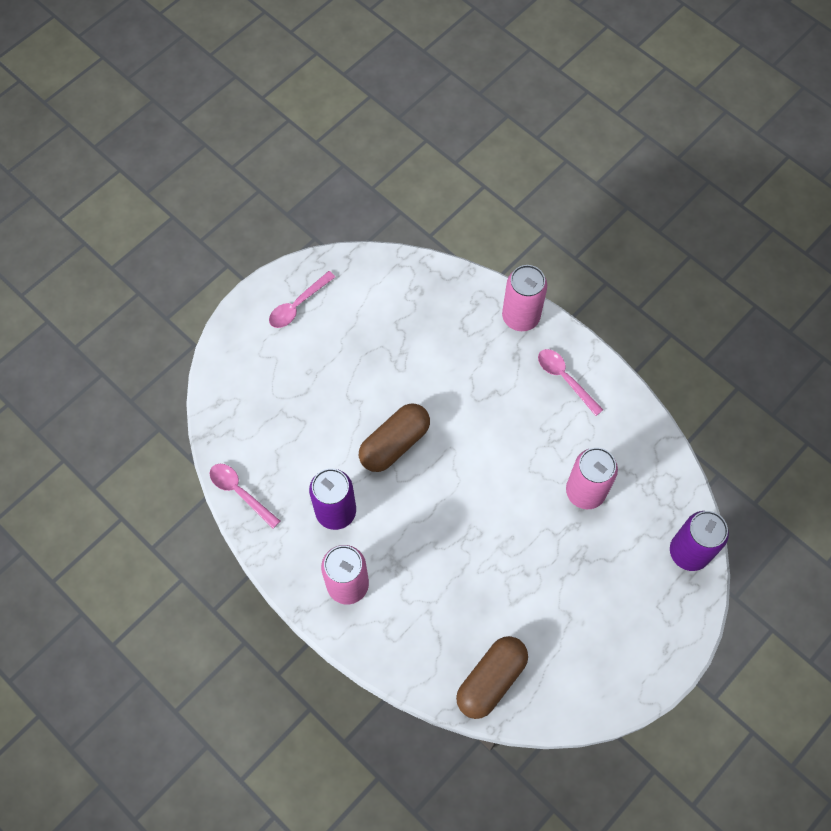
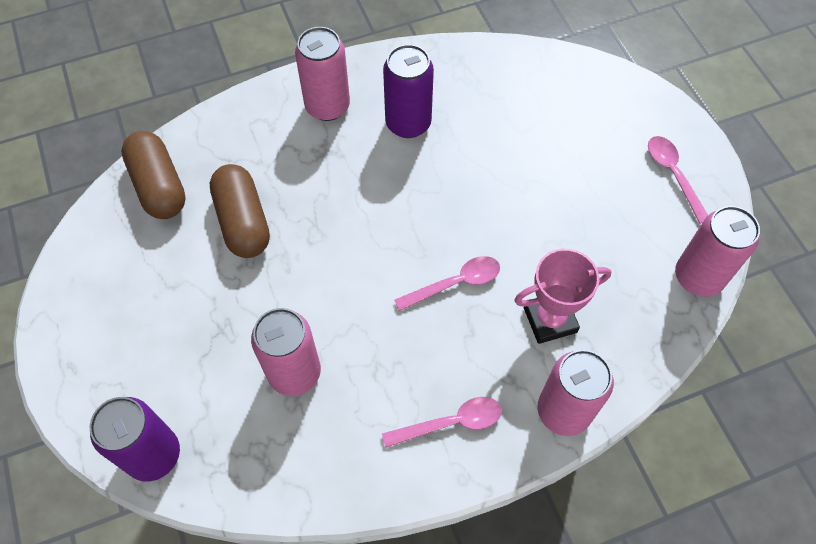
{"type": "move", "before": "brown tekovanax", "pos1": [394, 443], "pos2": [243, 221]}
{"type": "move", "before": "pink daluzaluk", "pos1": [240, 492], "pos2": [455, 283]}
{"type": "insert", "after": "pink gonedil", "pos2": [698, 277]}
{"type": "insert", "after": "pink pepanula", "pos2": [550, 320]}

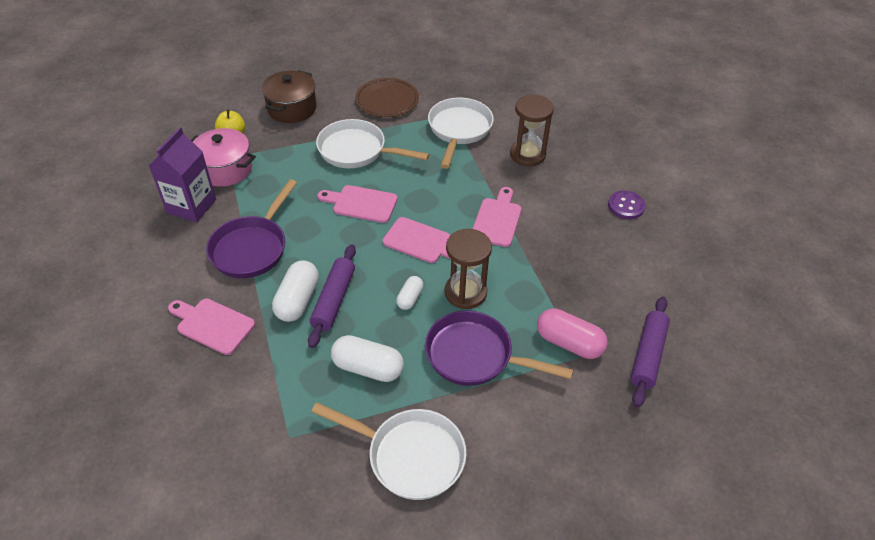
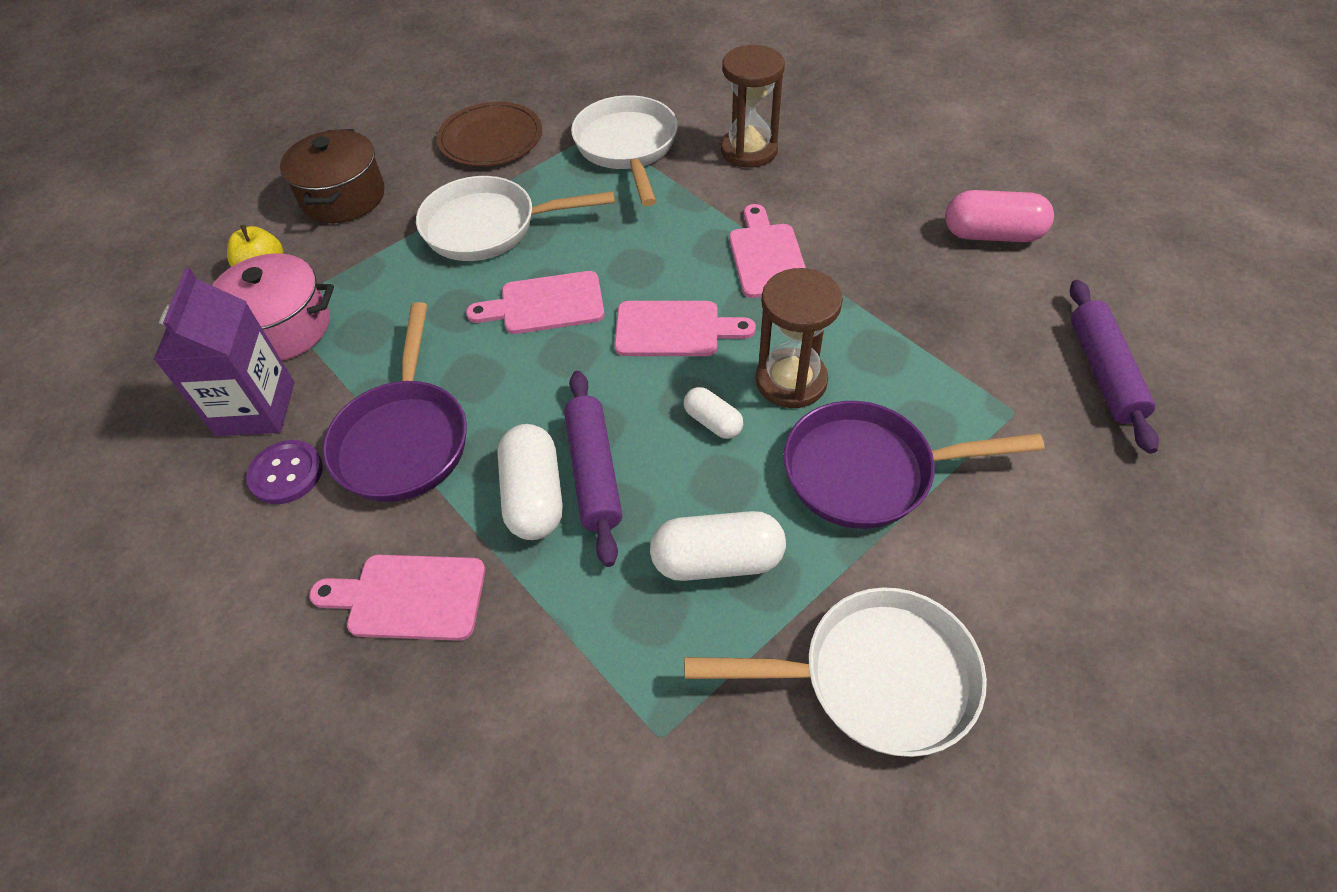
{"type": "move", "before": "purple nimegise", "pos1": [626, 206], "pos2": [286, 473]}
{"type": "rotate", "before": "white tekovanax", "pos1": [410, 298], "pos2": [713, 422], "turn": -45}
{"type": "move", "before": "pink tekovanax", "pos1": [569, 343], "pos2": [992, 235]}

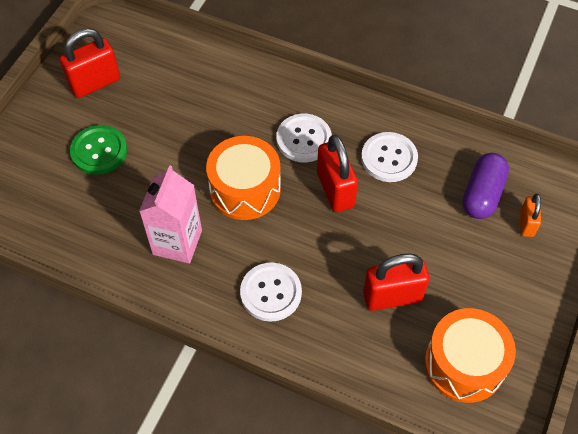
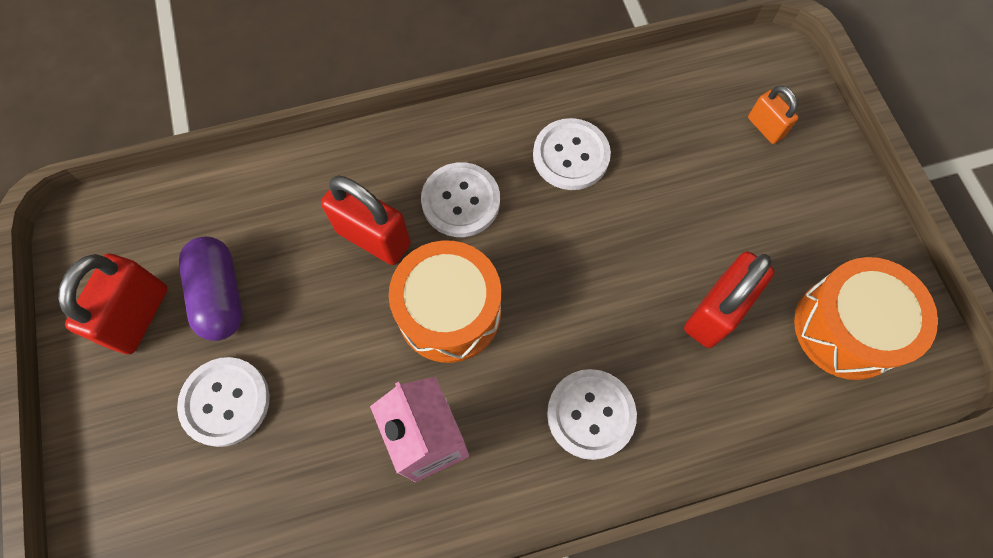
{"type": "recolor", "before": "green nimegise", "after": "white nimegise", "pos1": [99, 151], "pos2": [225, 402]}
{"type": "move", "before": "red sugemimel", "pos1": [335, 190], "pos2": [373, 238]}
{"type": "move", "before": "purple tekovanax", "pos1": [482, 194], "pos2": [220, 295]}

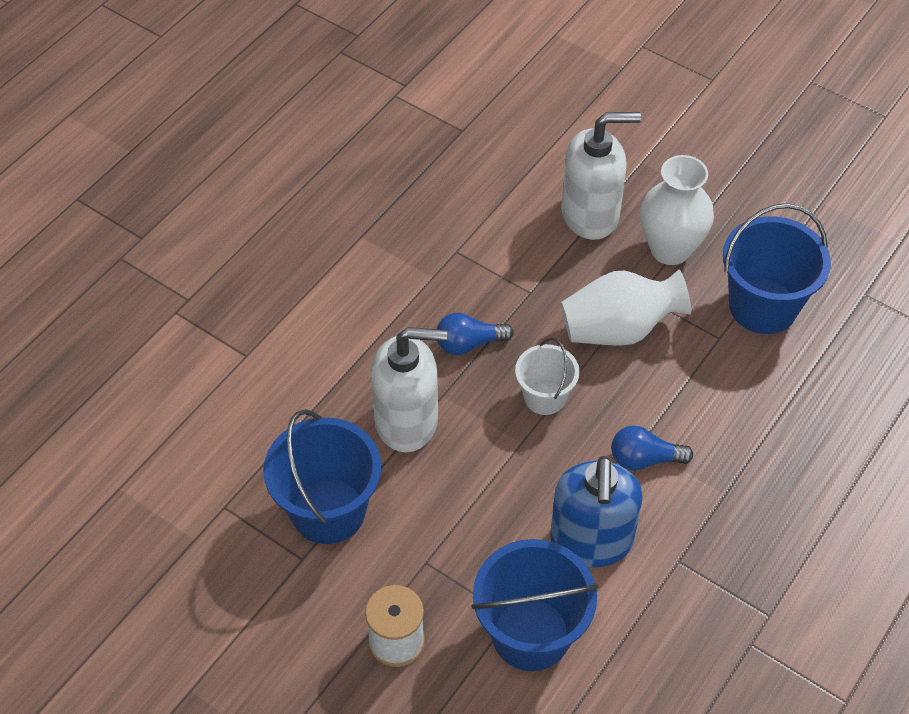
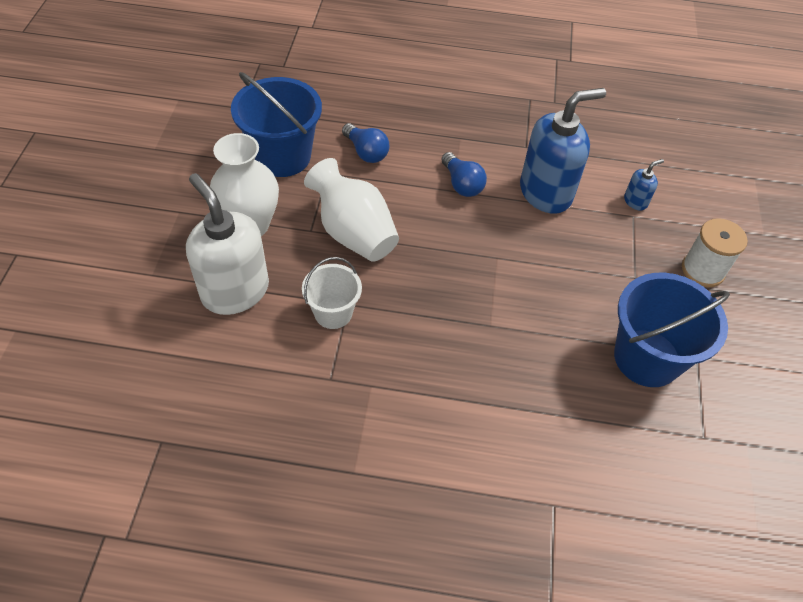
{"type": "move", "before": "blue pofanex", "pos1": [468, 344], "pos2": [366, 152]}
{"type": "delete", "before": "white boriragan", "pos1": [407, 421]}
{"type": "move", "before": "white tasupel", "pos1": [544, 397], "pos2": [333, 313]}
{"type": "replace", "before": "blue tasupel", "after": "blue boriragan", "pos1": [531, 634], "pos2": [635, 201]}

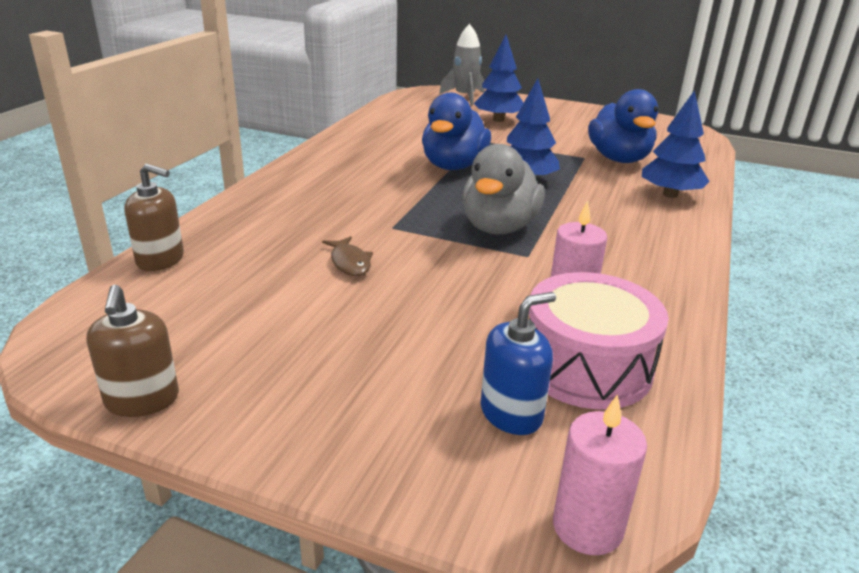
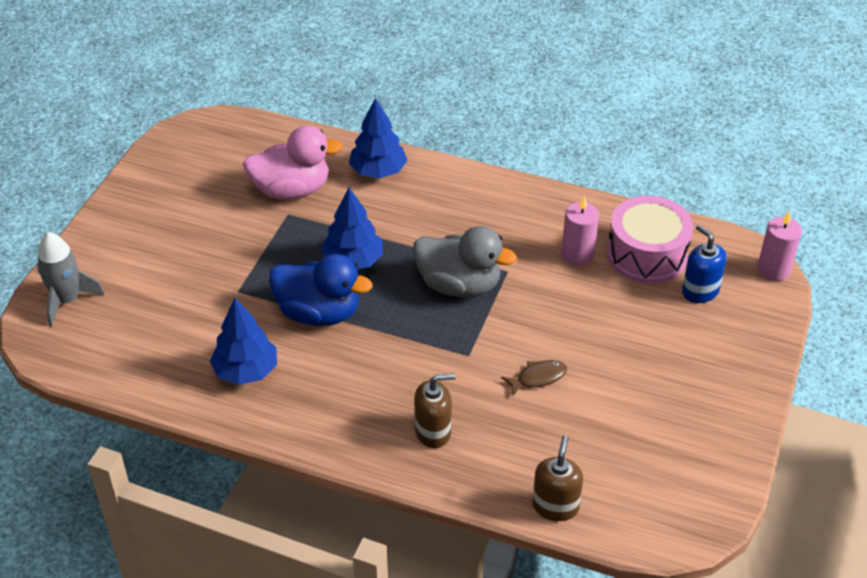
{"type": "move", "before": "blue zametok", "pos1": [498, 120], "pos2": [246, 371]}
{"type": "recolor", "before": "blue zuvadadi", "after": "pink zuvadadi", "pos1": [619, 159], "pos2": [291, 190]}
{"type": "move", "before": "brown boriragan", "pos1": [142, 400], "pos2": [433, 431]}

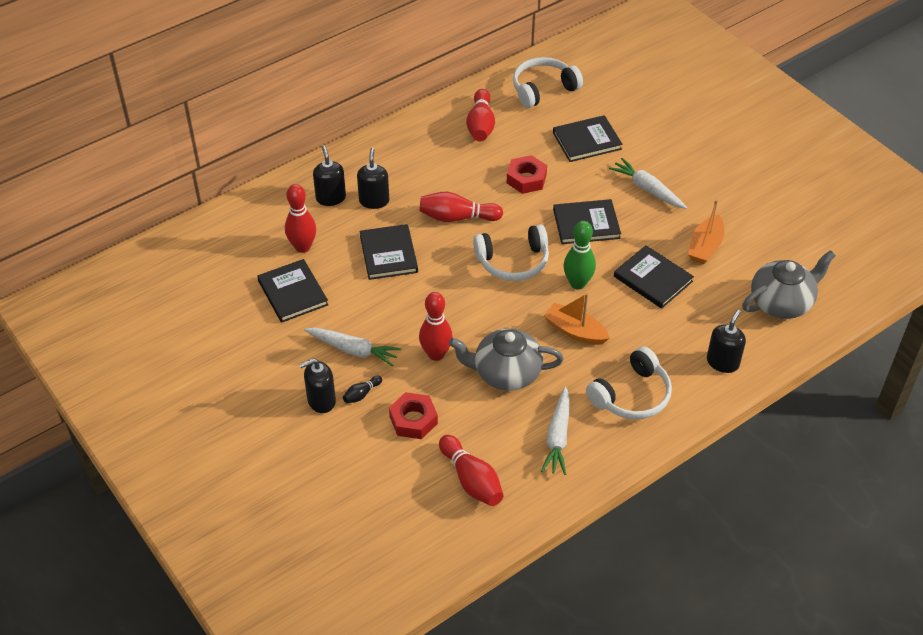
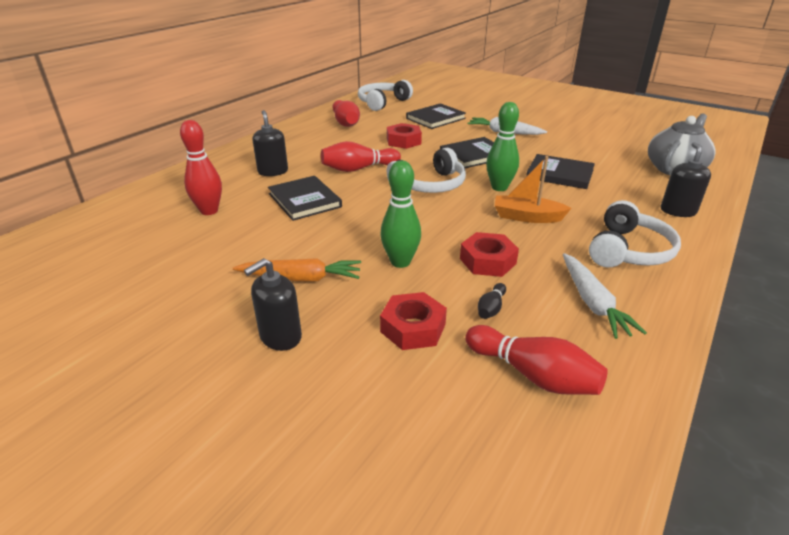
{"type": "delete", "before": "black boriragan", "pos1": [330, 198]}
{"type": "delete", "before": "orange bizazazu", "pos1": [705, 246]}
{"type": "delete", "before": "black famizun", "pos1": [293, 293]}
{"type": "recolor", "before": "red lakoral", "after": "green lakoral", "pos1": [436, 354], "pos2": [400, 262]}
{"type": "recolor", "before": "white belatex", "after": "orange belatex", "pos1": [353, 350], "pos2": [301, 278]}
{"type": "replace", "before": "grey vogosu", "after": "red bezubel", "pos1": [506, 373], "pos2": [487, 261]}
{"type": "move", "before": "black lakoral", "pos1": [361, 394], "pos2": [491, 308]}

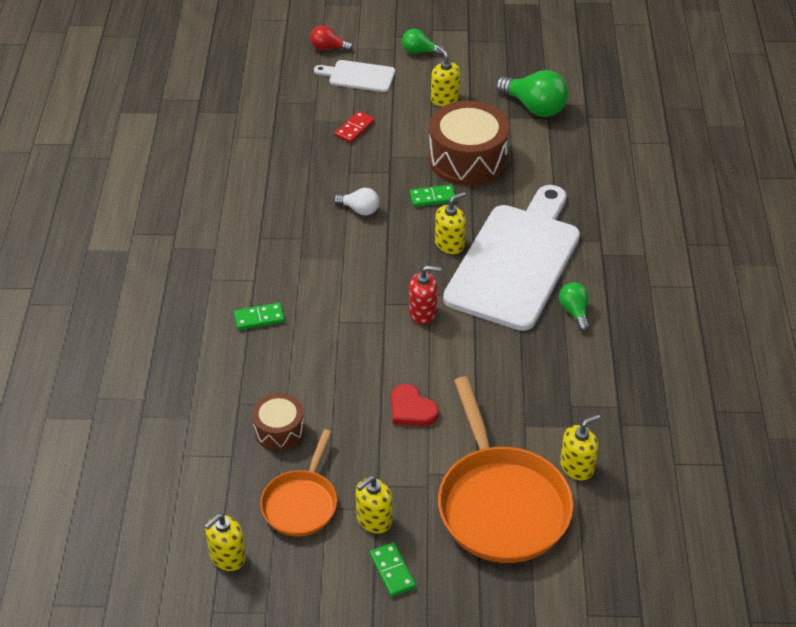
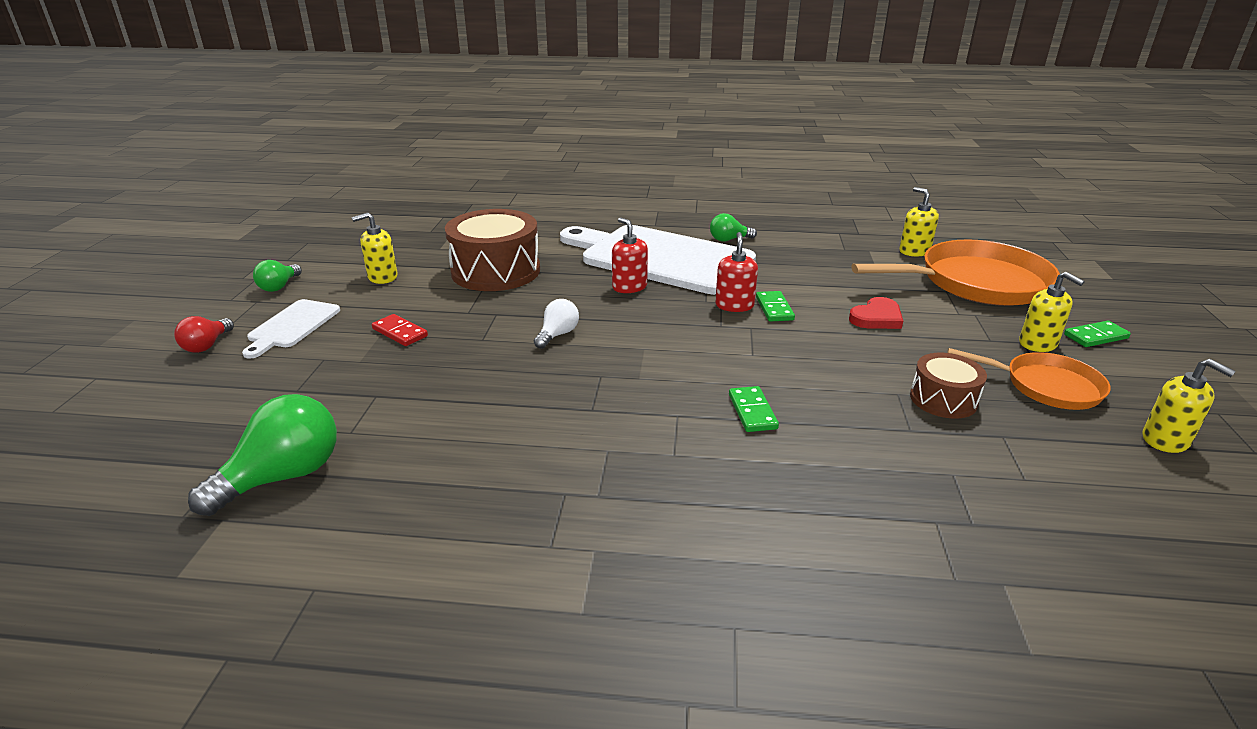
{"type": "move", "before": "green pofanex", "pos1": [534, 107], "pos2": [283, 477]}
{"type": "move", "before": "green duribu", "pos1": [432, 197], "pos2": [774, 308]}
{"type": "recolor", "before": "yellow boriragan", "after": "red boriragan", "pos1": [449, 244], "pos2": [629, 287]}

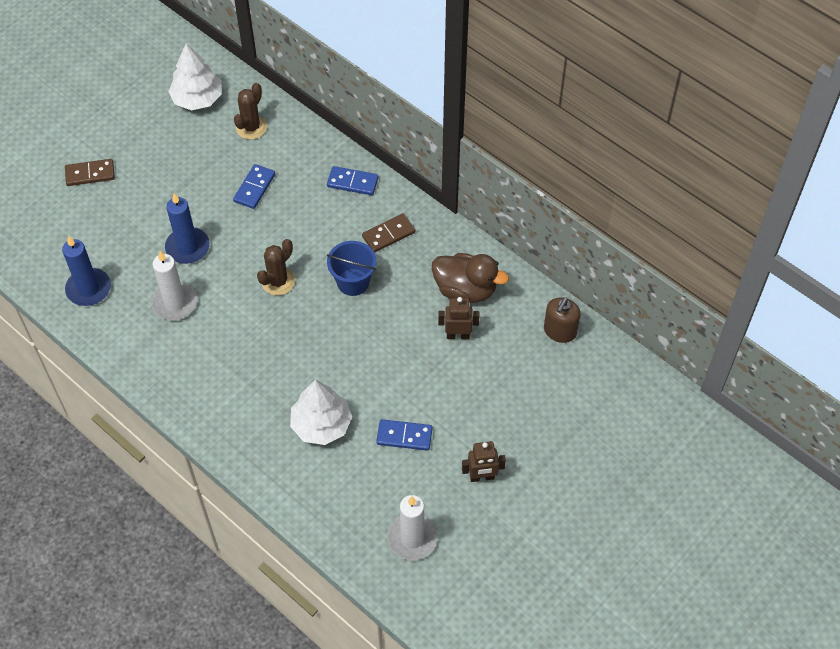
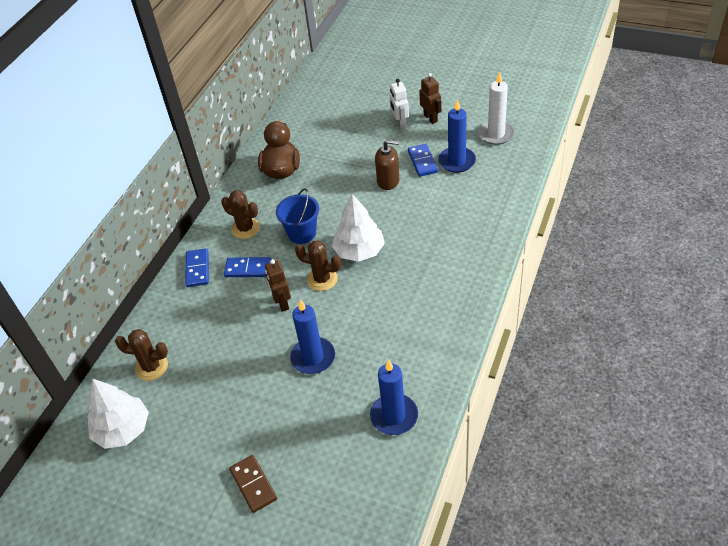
{"type": "move", "before": "blue duribu", "pos1": [254, 188], "pos2": [248, 269]}
{"type": "replace", "before": "brown duribu", "after": "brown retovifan", "pos1": [388, 234], "pos2": [245, 228]}
{"type": "delete", "before": "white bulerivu", "pos1": [175, 303]}
{"type": "move", "before": "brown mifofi", "pos1": [458, 335], "pos2": [282, 303]}
{"type": "move", "before": "brown boriragan", "pos1": [560, 331], "pos2": [388, 181]}
{"type": "move", "before": "white zametok", "pos1": [321, 424], "pos2": [359, 251]}
{"type": "insert", "after": "white mifofi", "pos2": [400, 123]}
{"type": "insert", "after": "blue bulerivu", "pos2": [457, 161]}

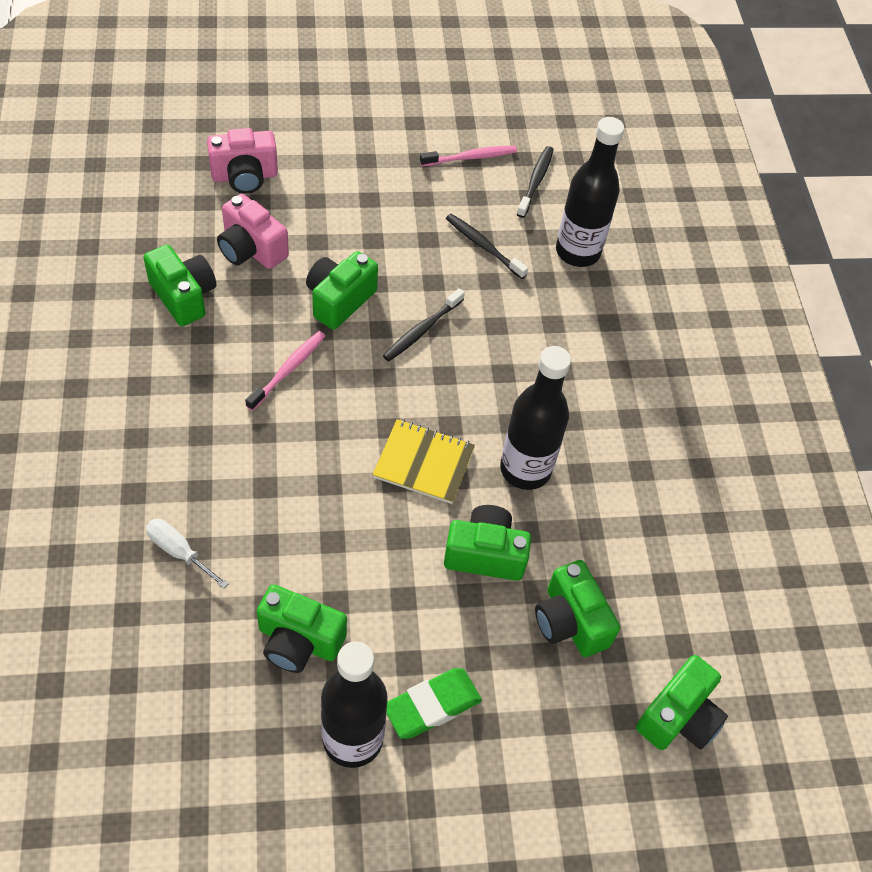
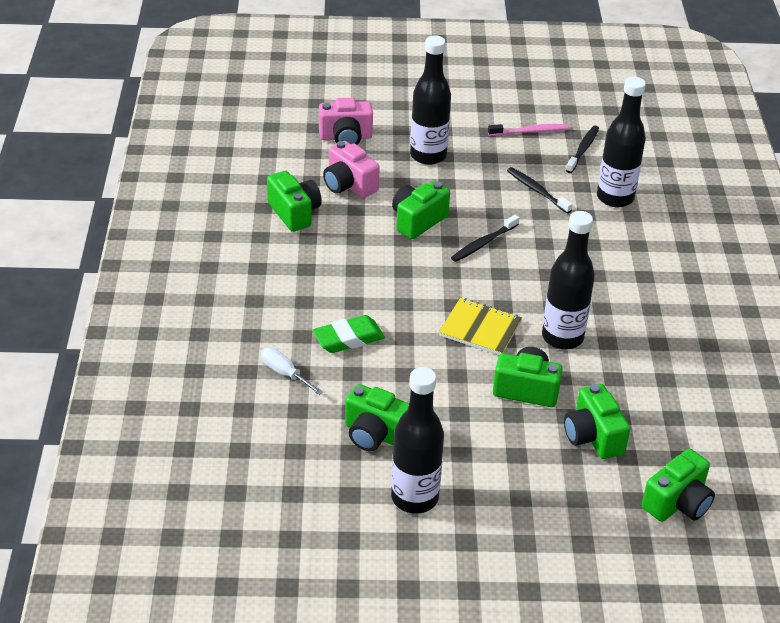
{"type": "delete", "before": "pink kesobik", "pos1": [288, 370]}
{"type": "move", "before": "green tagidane", "pos1": [432, 706], "pos2": [348, 338]}
{"type": "insert", "after": "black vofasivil", "pos2": [428, 155]}

